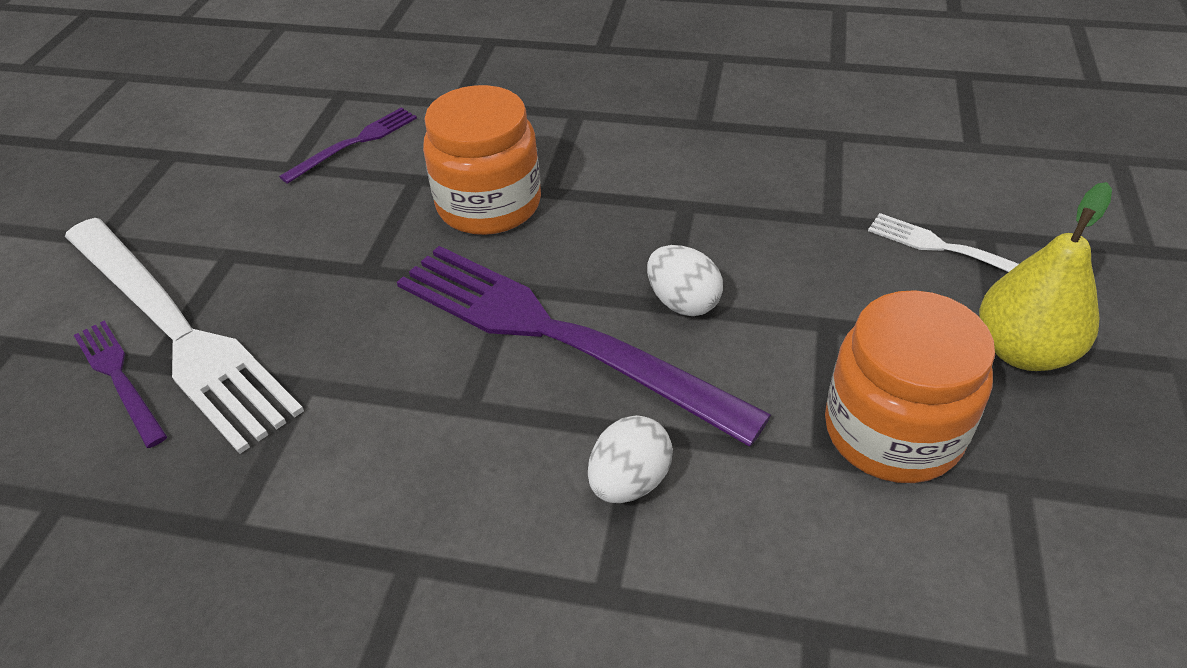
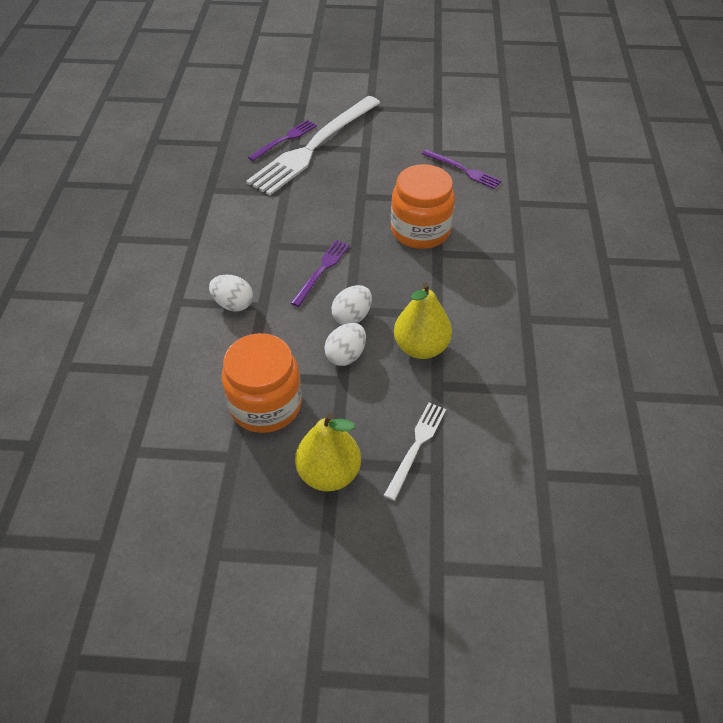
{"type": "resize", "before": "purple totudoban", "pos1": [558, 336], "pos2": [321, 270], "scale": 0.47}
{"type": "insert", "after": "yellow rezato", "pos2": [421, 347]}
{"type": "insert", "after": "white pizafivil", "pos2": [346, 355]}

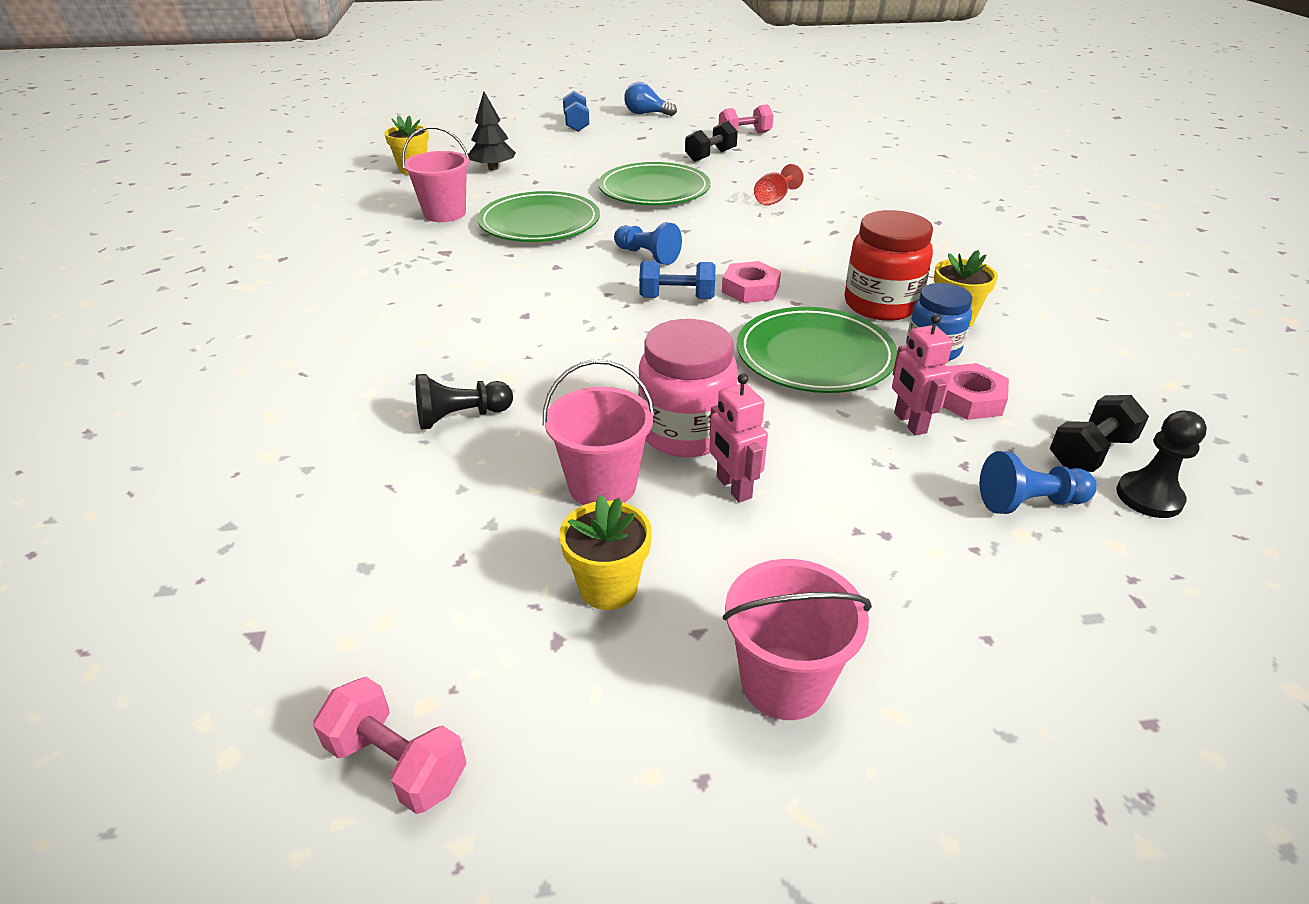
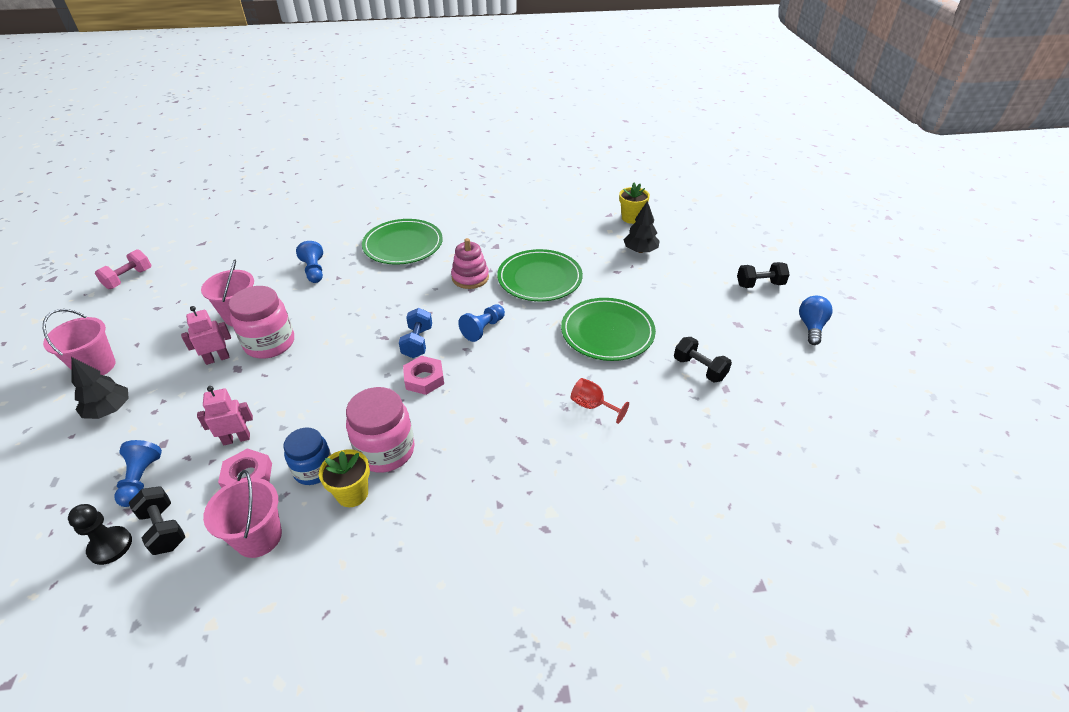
{"type": "recolor", "before": "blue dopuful", "after": "black dopuful", "pos1": [576, 124], "pos2": [759, 284]}
{"type": "delete", "before": "pink dopuful", "pos1": [744, 135]}
{"type": "move", "before": "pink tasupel", "pos1": [445, 213], "pos2": [259, 537]}
{"type": "recolor", "before": "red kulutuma", "after": "pink kulutuma", "pos1": [881, 305], "pos2": [385, 451]}
{"type": "move", "before": "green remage", "pos1": [814, 356], "pos2": [403, 245]}
{"type": "recolor", "before": "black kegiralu", "after": "blue kegiralu", "pos1": [461, 417], "pos2": [314, 271]}
{"type": "delete", "before": "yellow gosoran", "pos1": [608, 587]}
{"type": "insert", "after": "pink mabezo", "pos2": [470, 278]}
{"type": "insert", "after": "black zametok", "pos2": [109, 410]}

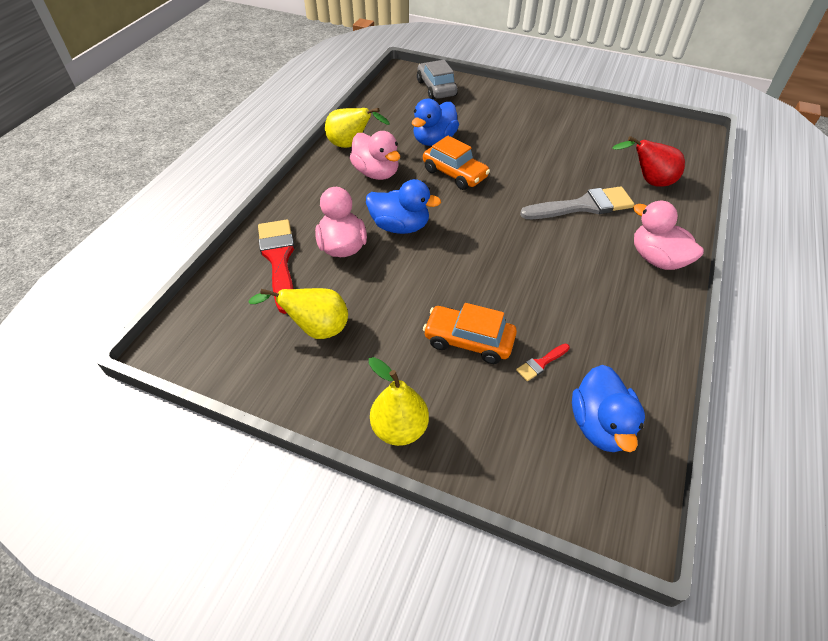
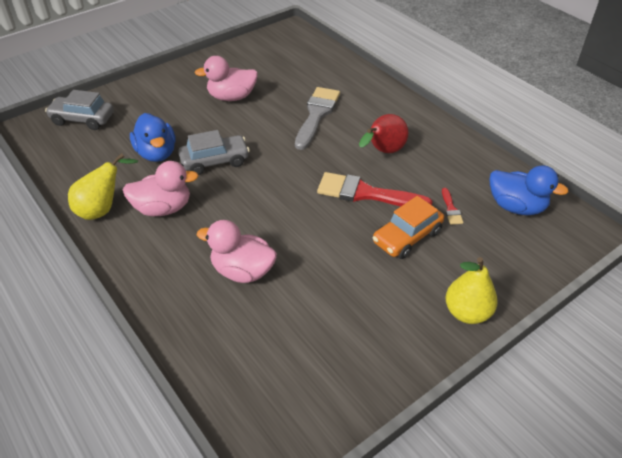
{"type": "recolor", "before": "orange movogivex", "after": "grey movogivex", "pos1": [455, 174], "pos2": [215, 161]}
{"type": "move", "before": "red rezato", "pos1": [648, 181], "pos2": [383, 151]}
{"type": "delete", "before": "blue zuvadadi", "pos1": [400, 226]}
{"type": "move", "before": "pink zuvadadi", "pos1": [657, 259], "pos2": [232, 97]}
{"type": "move", "before": "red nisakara", "pos1": [279, 259], "pos2": [366, 193]}
{"type": "delete", "before": "yellow rezato", "pos1": [316, 329]}

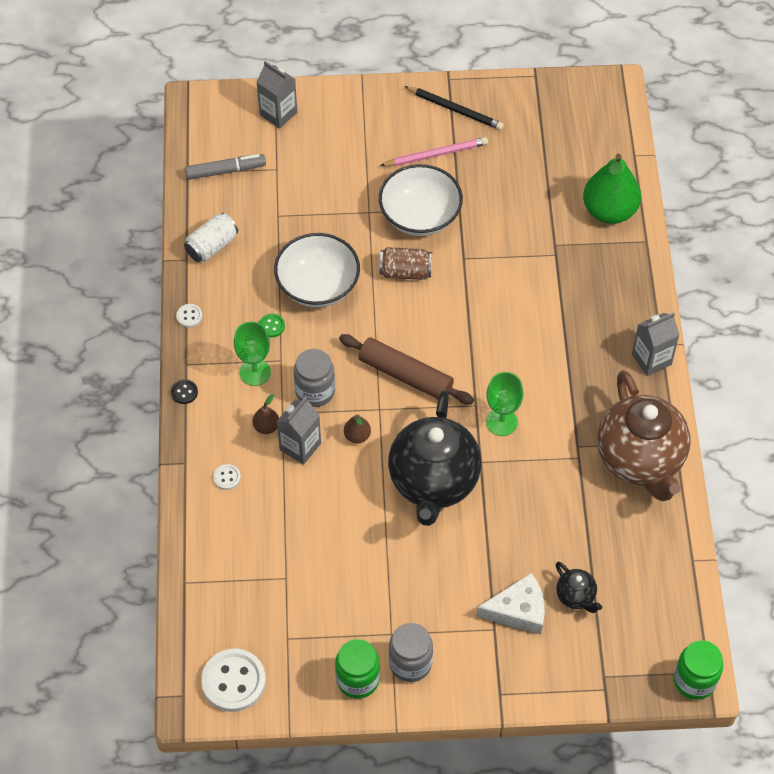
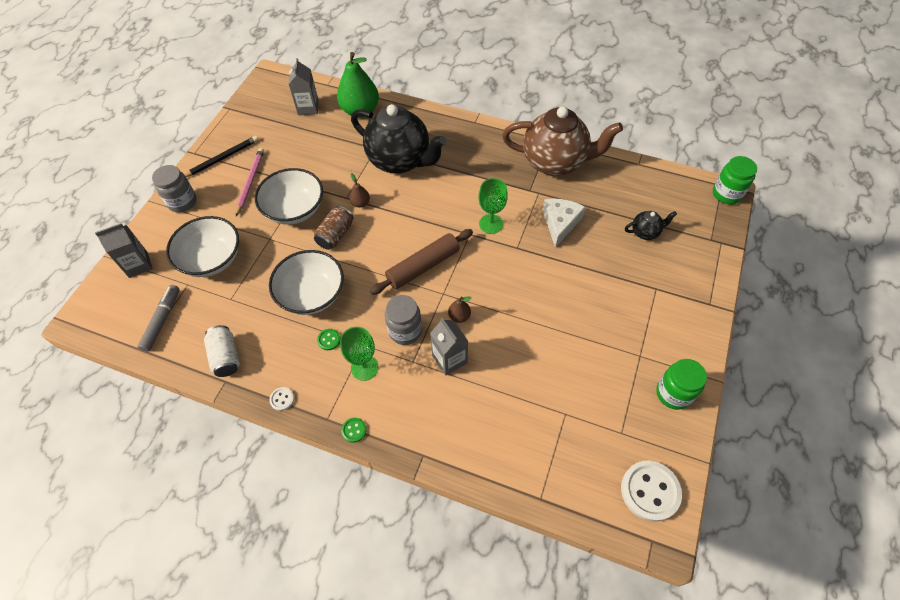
{"type": "move", "before": "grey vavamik", "pos1": [651, 359], "pos2": [308, 108]}
{"type": "recolor", "before": "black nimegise", "after": "green nimegise", "pos1": [184, 392], "pos2": [354, 430]}
{"type": "move", "before": "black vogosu", "pos1": [433, 483], "pos2": [400, 161]}
{"type": "move", "before": "brown rezato", "pos1": [266, 427], "pos2": [360, 203]}
{"type": "delete", "before": "white nimegise", "pos1": [227, 477]}
{"type": "move", "before": "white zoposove", "pos1": [518, 610], "pos2": [560, 223]}
{"type": "move", "before": "grey kulutuma", "pos1": [410, 663], "pos2": [182, 202]}
{"type": "insert", "after": "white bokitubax", "pos2": [212, 259]}

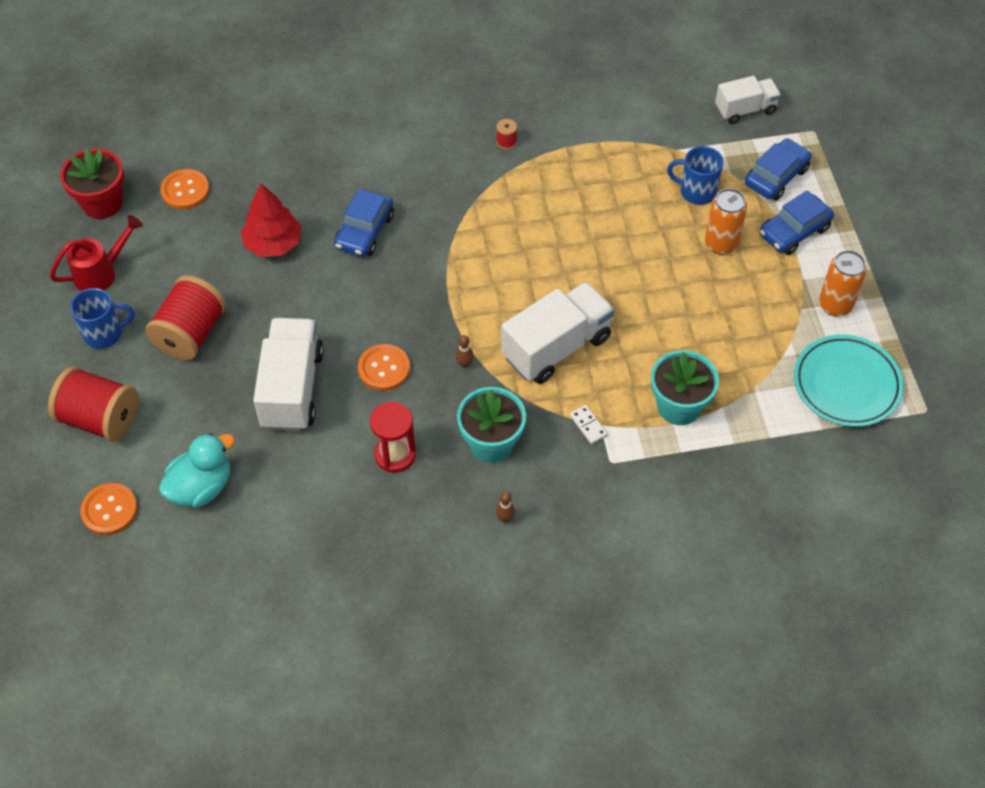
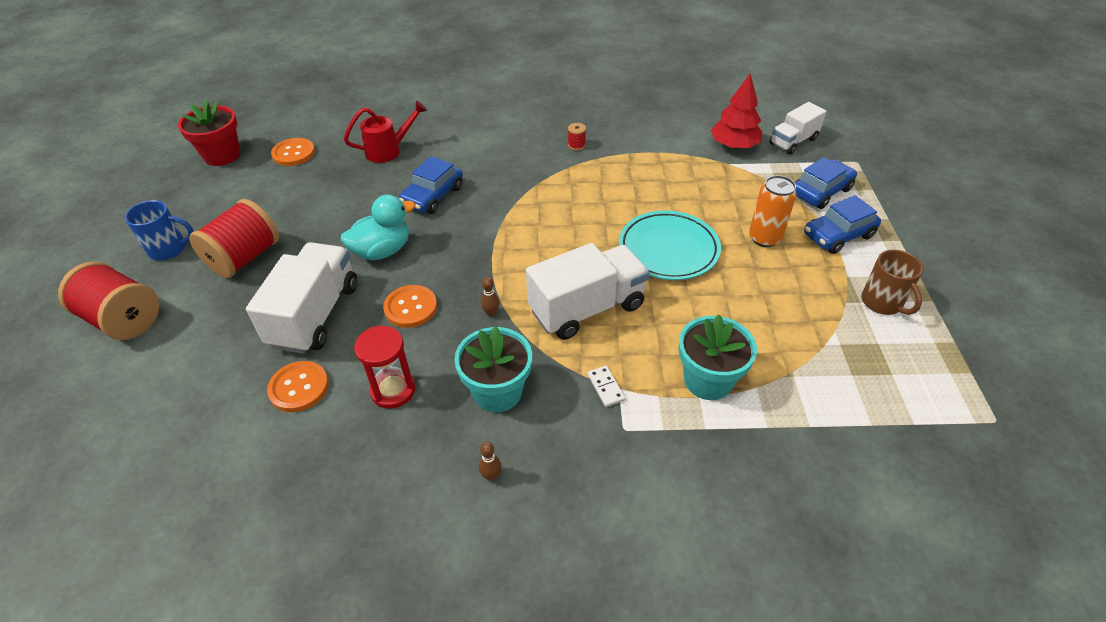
{"type": "rotate", "before": "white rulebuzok", "pos1": [745, 110], "pos2": [793, 141], "turn": 150}
{"type": "delete", "before": "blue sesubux", "pos1": [696, 191]}
{"type": "move", "before": "red zametok", "pos1": [273, 243], "pos2": [734, 145]}
{"type": "move", "before": "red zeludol", "pos1": [101, 273], "pos2": [389, 150]}
{"type": "replace", "before": "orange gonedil", "after": "brown sesubux", "pos1": [835, 305], "pos2": [882, 303]}
{"type": "move", "before": "turquoise remage", "pos1": [846, 384], "pos2": [668, 249]}
{"type": "move", "before": "turquoise zuvadadi", "pos1": [201, 487], "pos2": [382, 251]}
{"type": "move", "before": "orange nimegise", "pos1": [109, 510], "pos2": [299, 387]}

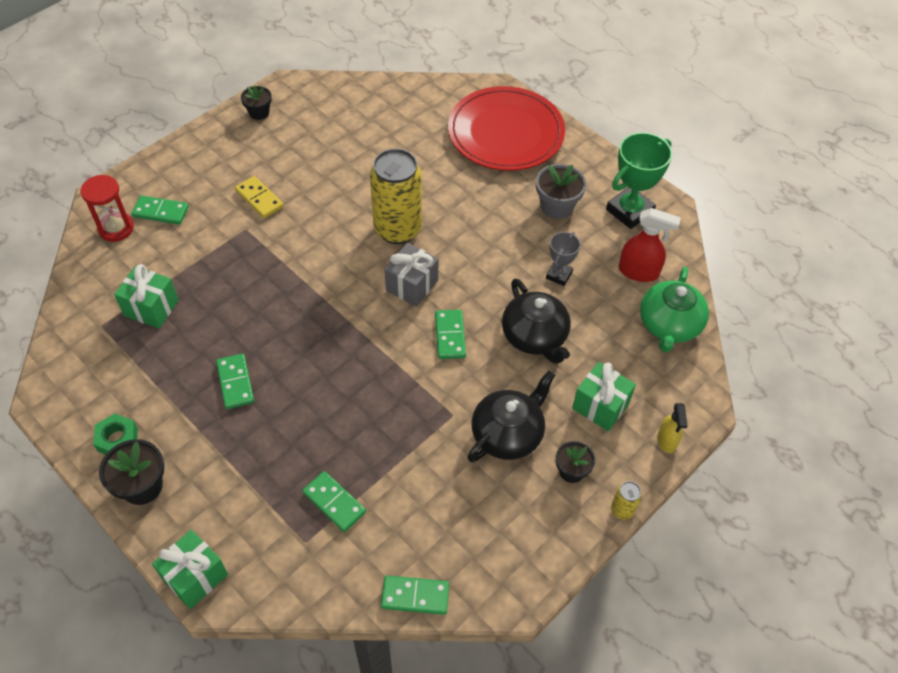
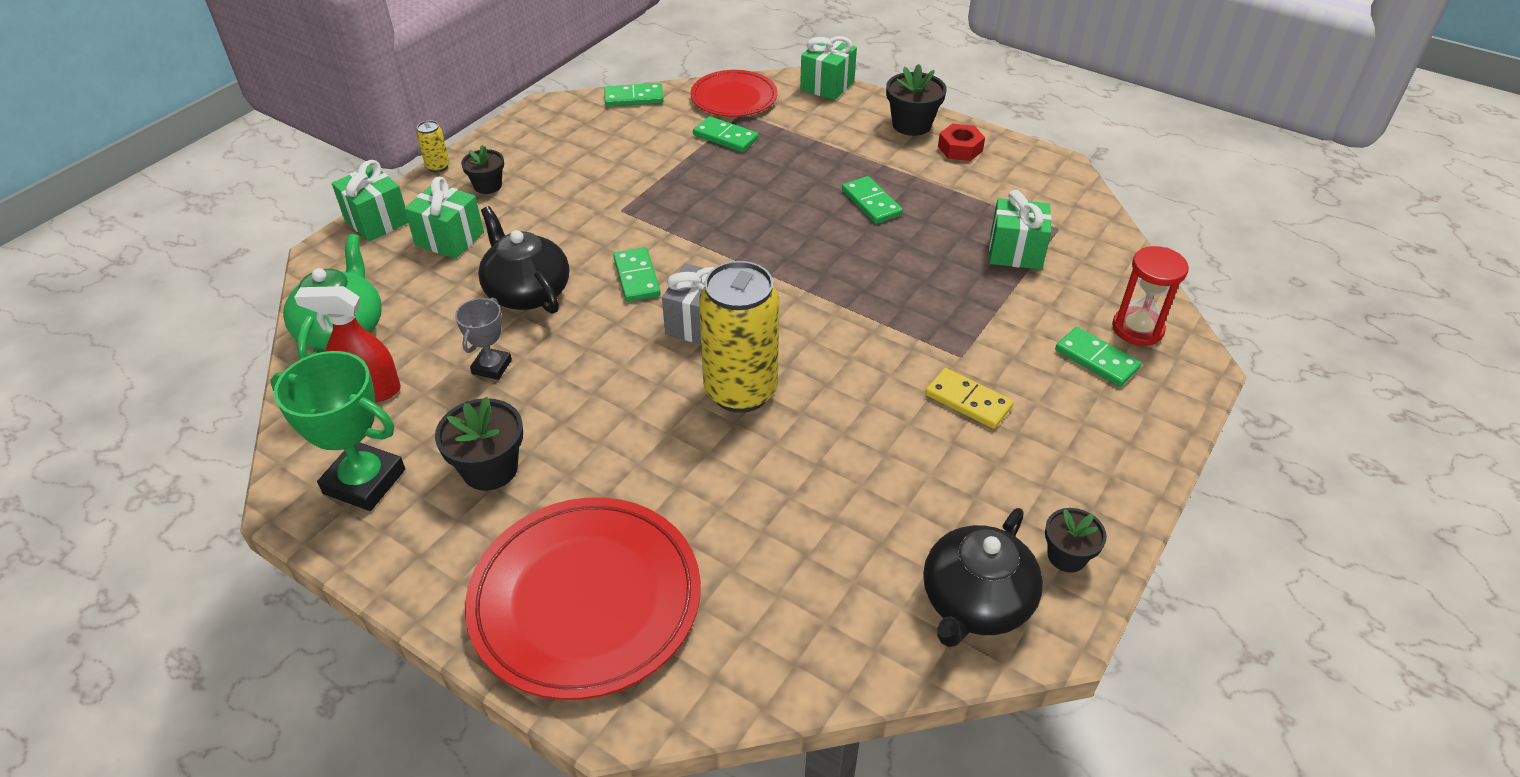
{"type": "rotate", "before": "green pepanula", "pos1": [629, 211], "pos2": [364, 481], "turn": 75}
{"type": "recolor", "before": "grey gosoran", "after": "black gosoran", "pos1": [556, 206], "pos2": [490, 469]}
{"type": "rotate", "before": "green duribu", "pos1": [161, 212], "pos2": [1096, 359], "turn": 45}
{"type": "move", "before": "black vogosu", "pos1": [508, 433], "pos2": [975, 602]}
{"type": "replace", "before": "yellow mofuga", "after": "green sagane", "pos1": [667, 441], "pos2": [377, 221]}
{"type": "recolor", "before": "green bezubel", "after": "red bezubel", "pos1": [118, 439], "pos2": [960, 149]}
{"type": "insert", "after": "red remage", "pos2": [734, 98]}

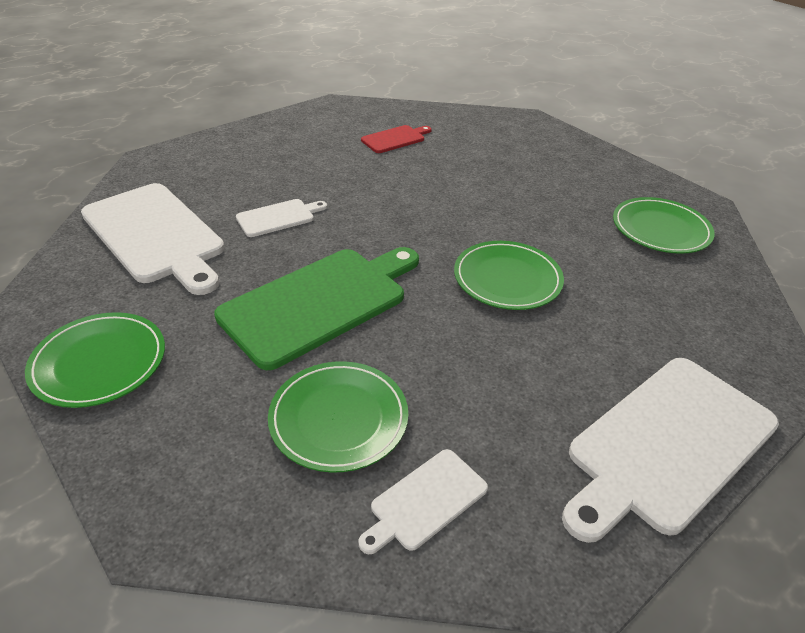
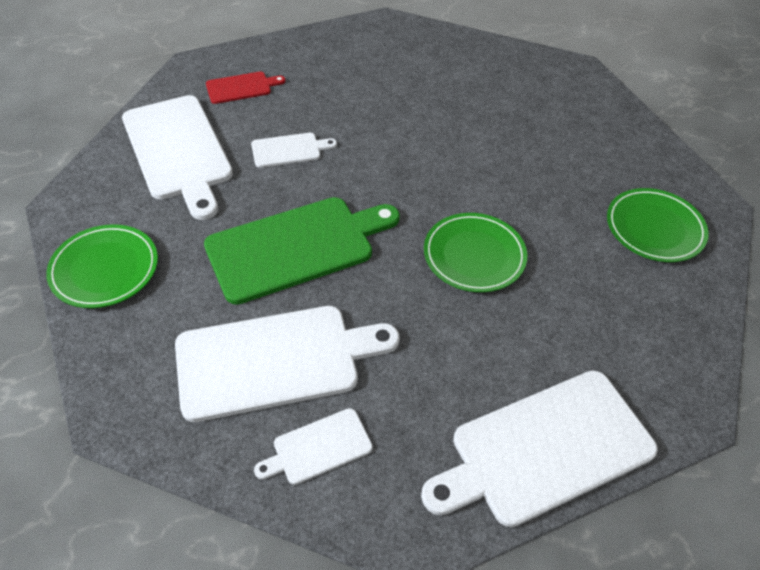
{"type": "move", "before": "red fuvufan", "pos1": [395, 139], "pos2": [241, 87]}
{"type": "replace", "before": "green remage", "after": "white fuvufan", "pos1": [339, 418], "pos2": [275, 360]}

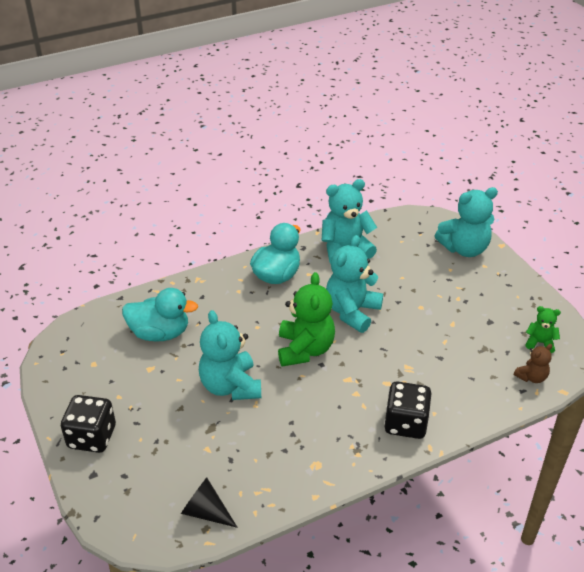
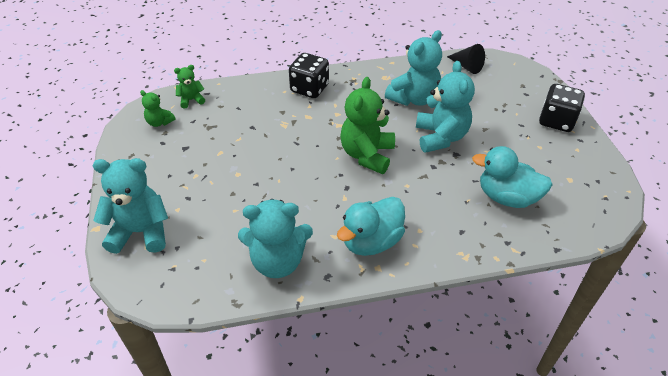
{"type": "move", "before": "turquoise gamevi", "pos1": [352, 312], "pos2": [414, 98]}
{"type": "recolor", "before": "brown gamevi", "after": "green gamevi", "pos1": [531, 377], "pos2": [191, 100]}

